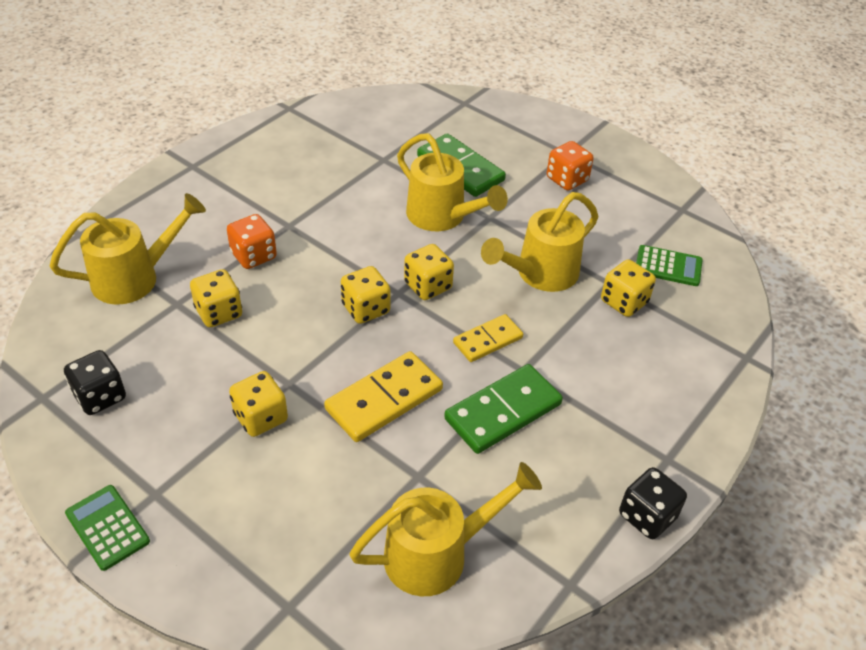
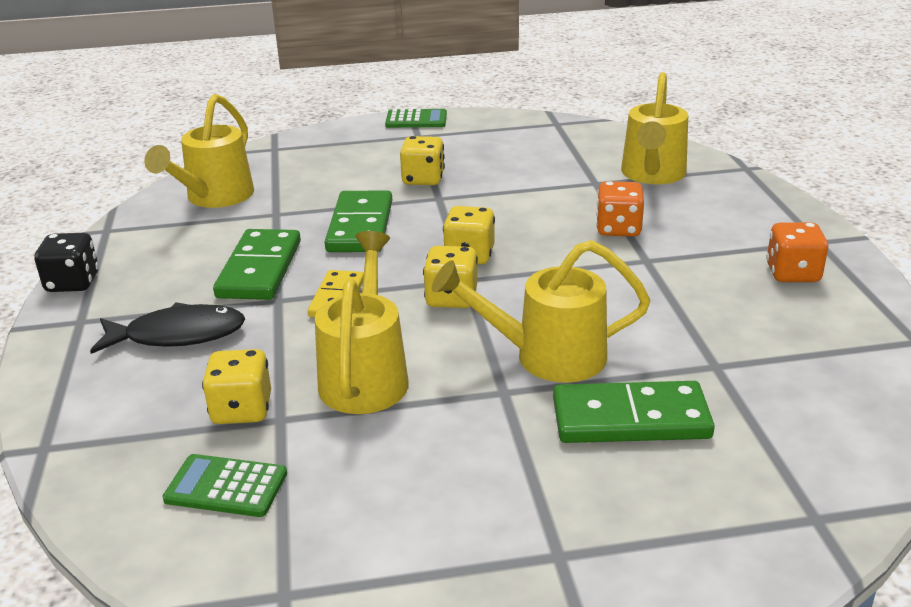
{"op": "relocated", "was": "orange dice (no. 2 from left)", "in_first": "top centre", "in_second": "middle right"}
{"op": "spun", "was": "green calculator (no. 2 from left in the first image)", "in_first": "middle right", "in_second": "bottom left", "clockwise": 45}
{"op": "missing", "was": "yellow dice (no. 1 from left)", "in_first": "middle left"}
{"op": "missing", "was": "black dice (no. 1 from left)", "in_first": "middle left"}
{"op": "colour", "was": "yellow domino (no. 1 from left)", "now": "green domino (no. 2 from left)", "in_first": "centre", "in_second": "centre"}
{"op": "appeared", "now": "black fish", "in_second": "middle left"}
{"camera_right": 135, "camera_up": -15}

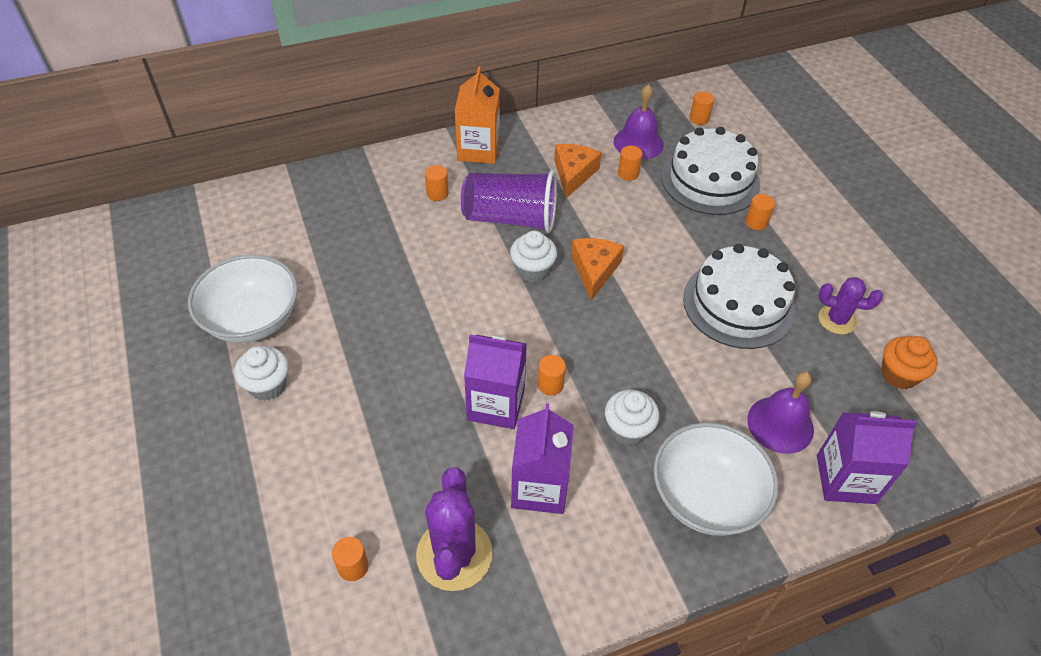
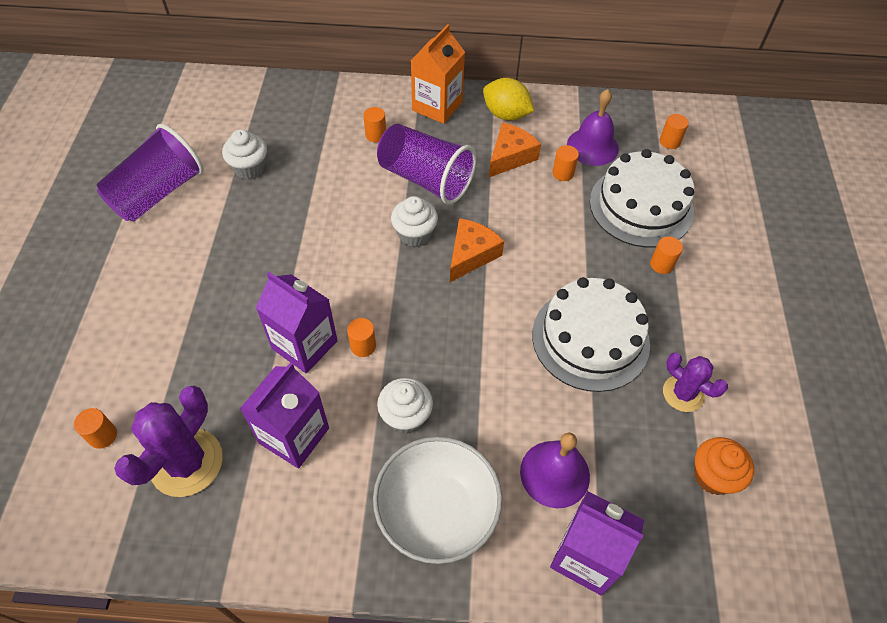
{"op": "exchanged", "was": "white bowl (no. 1 from left)", "now": "purple cup (no. 1 from left)", "in_first": "middle left", "in_second": "top left"}
{"op": "relocated", "was": "white cupcake (no. 1 from left)", "in_first": "middle left", "in_second": "top left"}
{"op": "appeared", "now": "yellow lemon", "in_second": "top centre"}
{"camera_right": 25, "camera_up": 5}

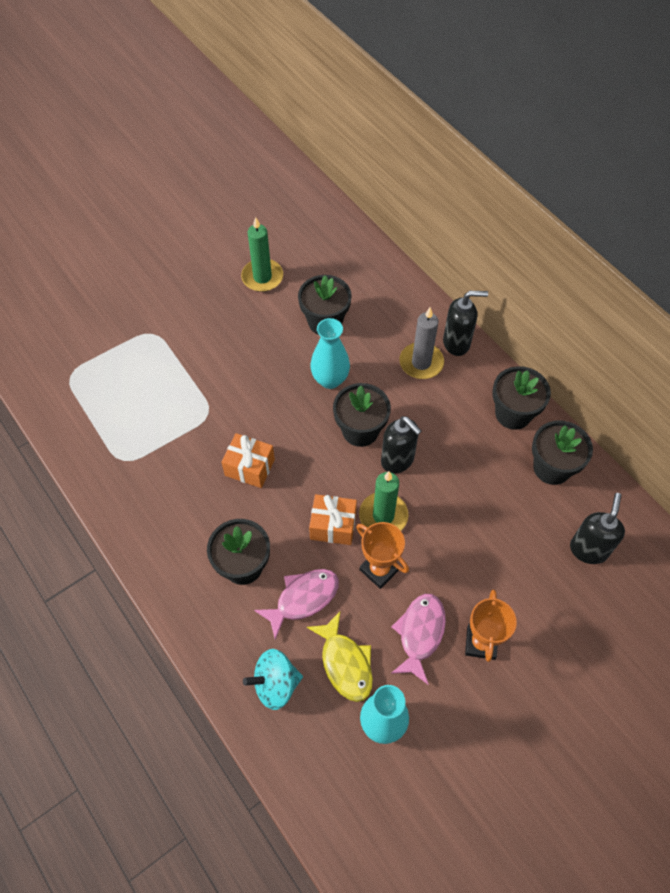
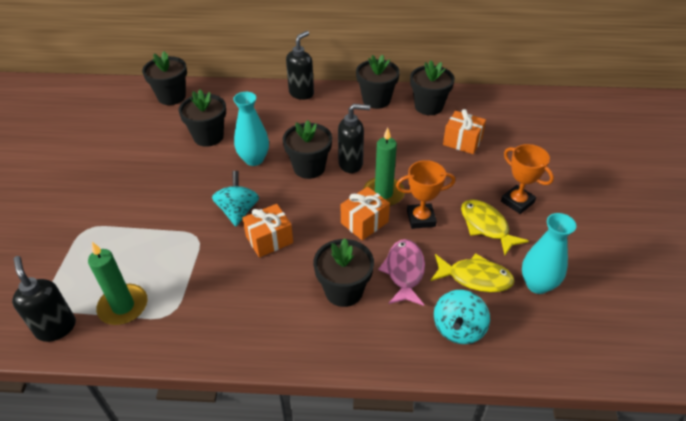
{"op": "relocated", "was": "green candle (no. 1 from left)", "in_first": "top centre", "in_second": "bottom left"}
{"op": "missing", "was": "grey candle", "in_first": "centre"}
{"op": "relocated", "was": "black soap dispenser (no. 3 from left in the first image)", "now": "black soap dispenser (no. 1 from left)", "in_first": "middle right", "in_second": "bottom left"}
{"op": "colour", "was": "pink fish (no. 2 from left)", "now": "yellow fish (no. 2 from left)", "in_first": "bottom centre", "in_second": "middle right"}
{"op": "appeared", "now": "black flower pot (no. 1 from left)", "in_second": "top left"}
{"op": "appeared", "now": "orange gift (no. 3 from left)", "in_second": "top right"}
{"op": "appeared", "now": "turquoise spinning top (no. 1 from left)", "in_second": "centre"}
{"camera_right": -50, "camera_up": -15}

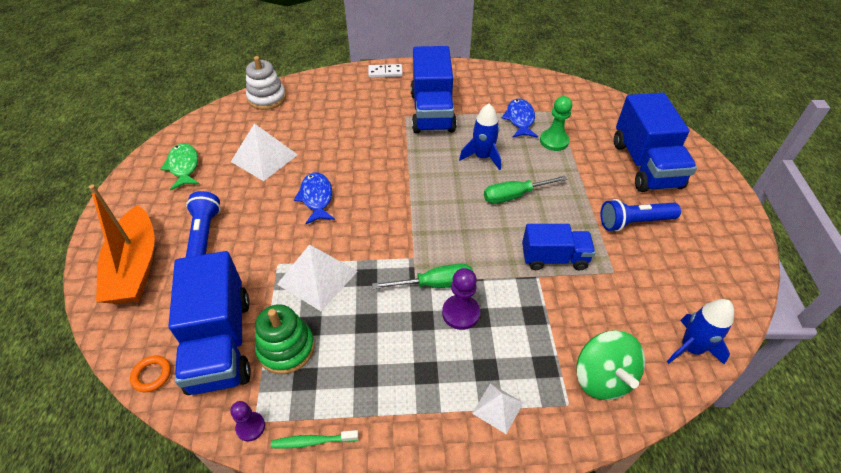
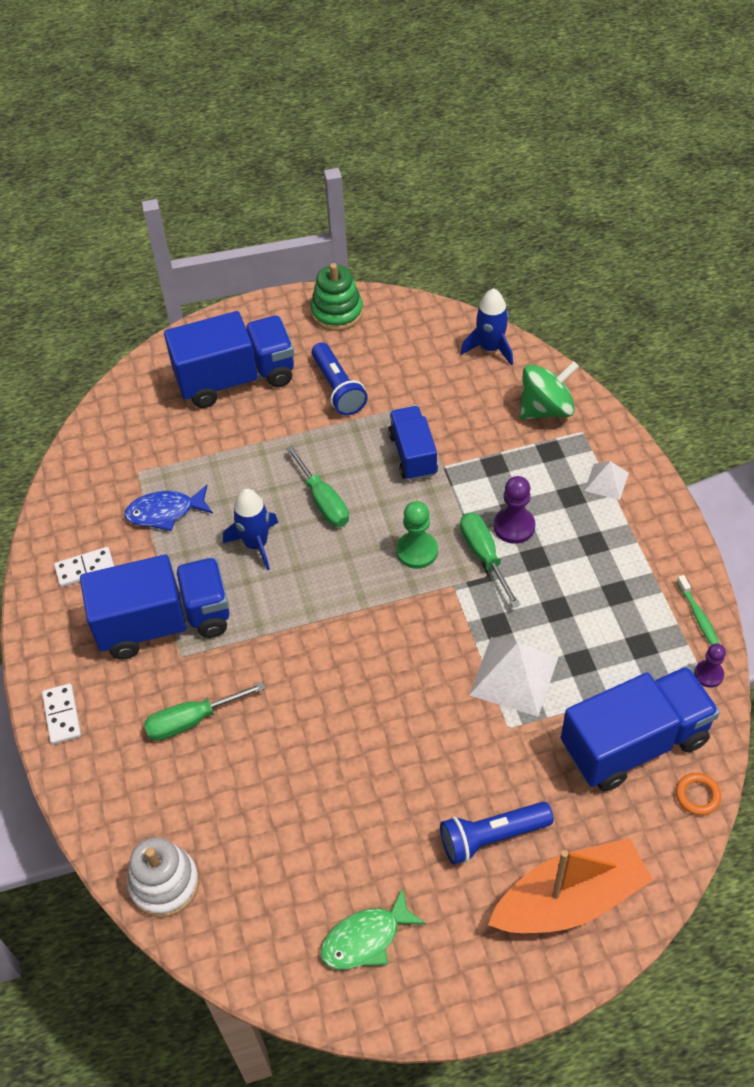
{"op": "relocated", "was": "green pawn", "in_first": "top centre", "in_second": "centre"}
{"op": "missing", "was": "white pyramid (no. 1 from left)", "in_first": "top left"}
{"op": "missing", "was": "blue fish (no. 1 from left)", "in_first": "centre"}
{"op": "relocated", "was": "green stacking toy", "in_first": "bottom centre", "in_second": "top centre"}
{"op": "appeared", "now": "white domino (no. 2 from left)", "in_second": "middle left"}
{"op": "appeared", "now": "green screwdriver (no. 1 from left)", "in_second": "middle left"}
{"camera_right": -100, "camera_up": 5}

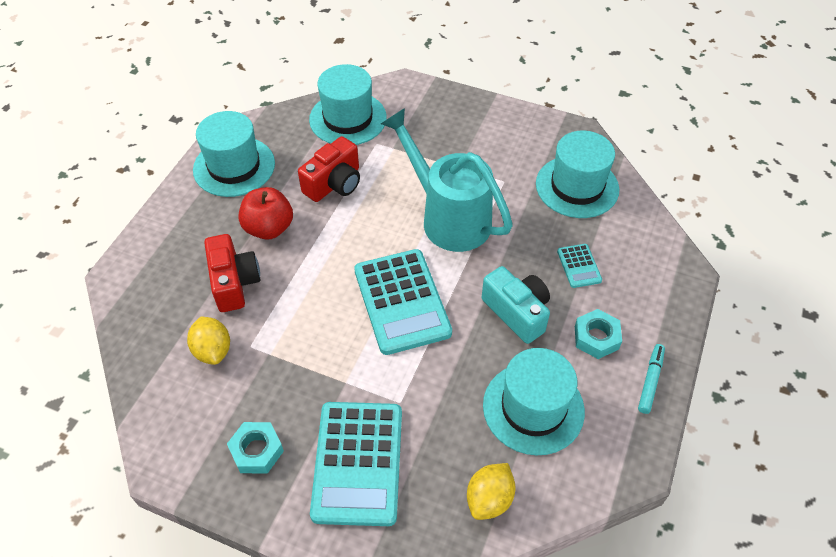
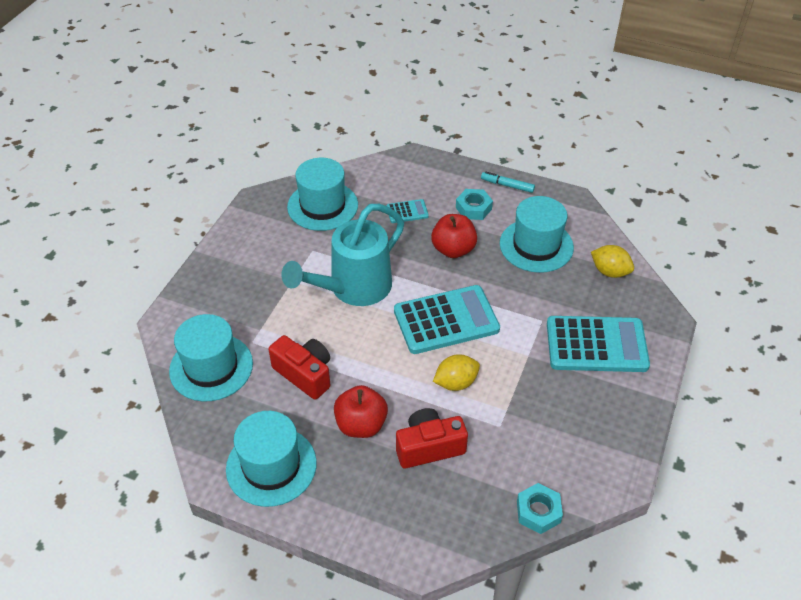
{"op": "exchanged", "was": "turquoise camera", "now": "red apple (no. 2 from left)", "in_first": "centre", "in_second": "centre"}
{"op": "relocated", "was": "yellow lemon (no. 1 from left)", "in_first": "middle left", "in_second": "centre"}
{"op": "relocated", "was": "turquoise nut (no. 1 from left in the first image)", "now": "turquoise nut (no. 2 from left)", "in_first": "bottom left", "in_second": "bottom right"}
{"camera_right": -90, "camera_up": -5}

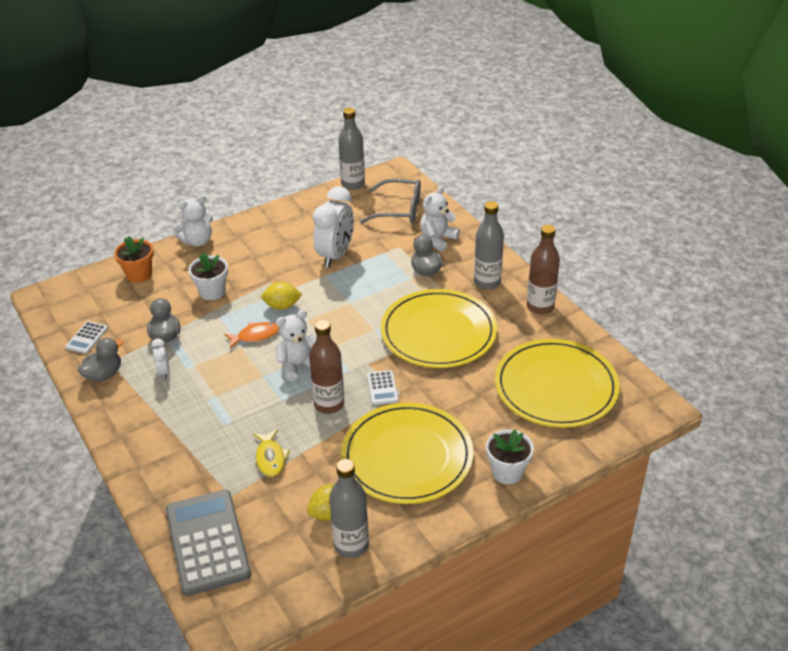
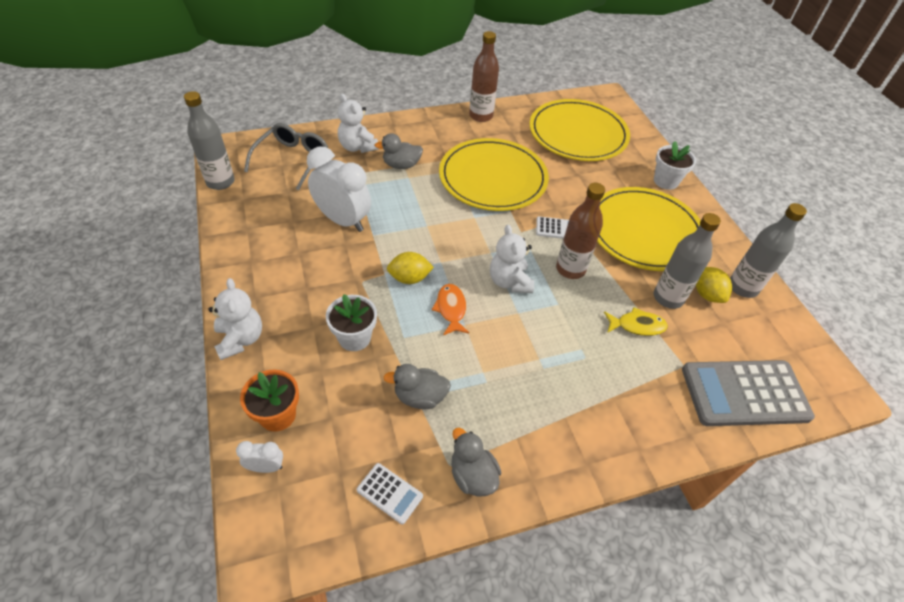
{"op": "relocated", "was": "grey bottle (no. 3 from left in the first image)", "now": "grey bottle (no. 2 from left)", "in_first": "centre", "in_second": "middle right"}
{"op": "spun", "was": "yellow lemon (no. 1 from left)", "in_first": "centre", "in_second": "centre", "clockwise": 75}
{"op": "relocated", "was": "white clock (no. 1 from left)", "in_first": "middle left", "in_second": "bottom left"}
{"camera_right": -80, "camera_up": 10}

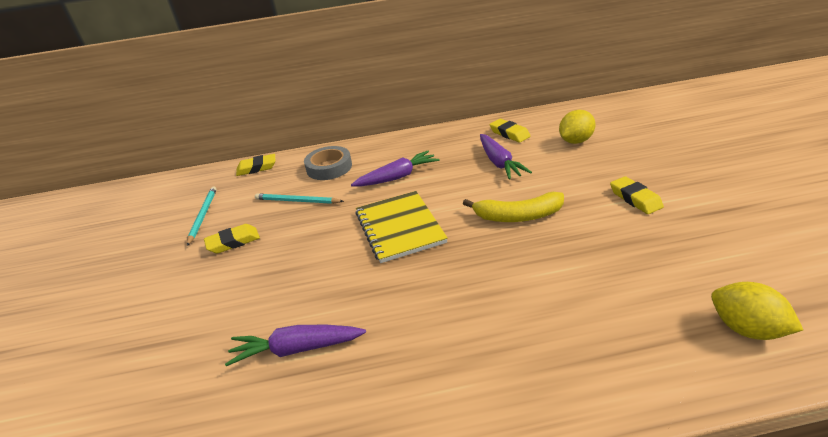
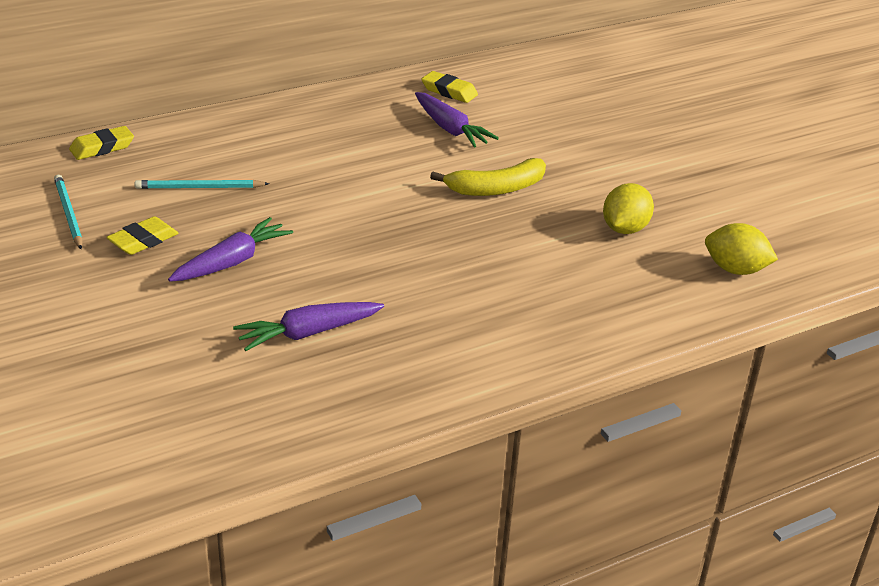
{"op": "relocated", "was": "yellow lemon (no. 1 from left)", "in_first": "top right", "in_second": "middle right"}
{"op": "missing", "was": "grey tape", "in_first": "centre"}
{"op": "relocated", "was": "purple carrot (no. 2 from left in the first image)", "now": "purple carrot (no. 1 from left)", "in_first": "centre", "in_second": "middle left"}
{"op": "missing", "was": "yellow eraser (no. 4 from left)", "in_first": "middle right"}
{"op": "missing", "was": "yellow notebook", "in_first": "centre"}
{"camera_right": -25, "camera_up": 0}

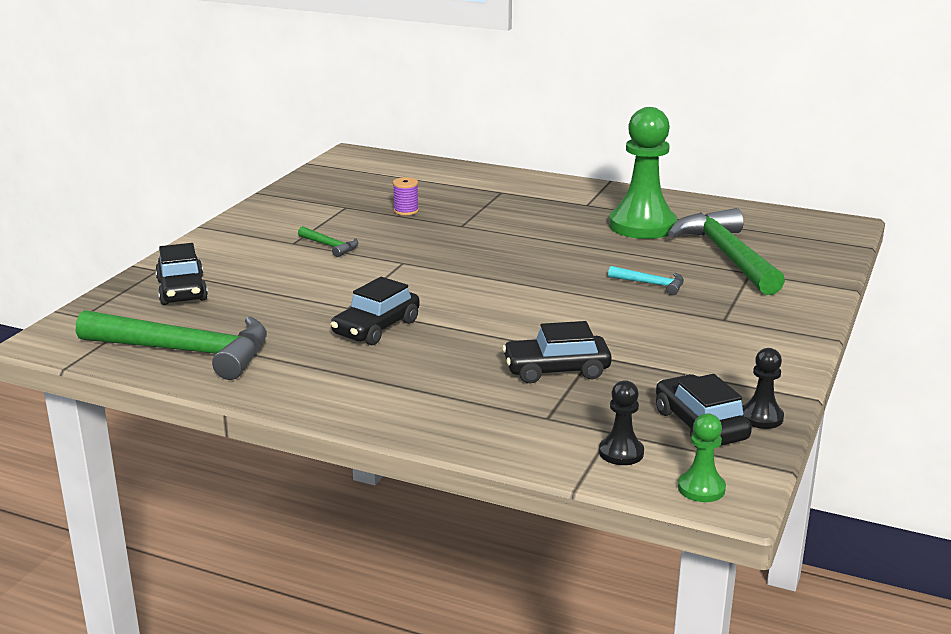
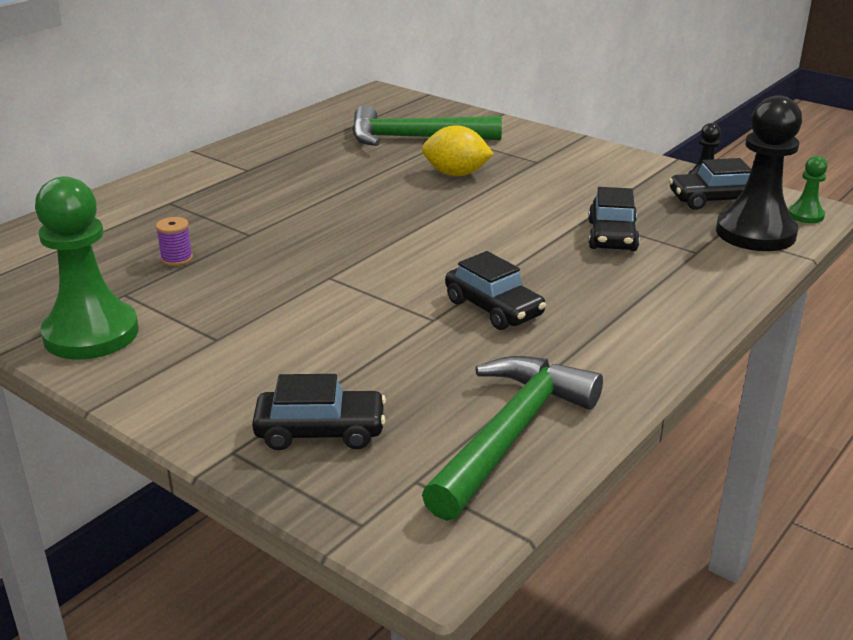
{"op": "relocated", "was": "green pawn (no. 1 from left)", "in_first": "top right", "in_second": "middle left"}
{"op": "missing", "was": "green hammer (no. 2 from left)", "in_first": "centre"}
{"op": "exchanged", "was": "turquoise hammer", "now": "yellow lemon", "in_first": "middle right", "in_second": "top centre"}
{"op": "size", "was": "black pawn (no. 1 from left in the first image)", "in_first": "centre", "in_second": "top right", "ratio": 2.17}
{"camera_right": -75, "camera_up": 5}

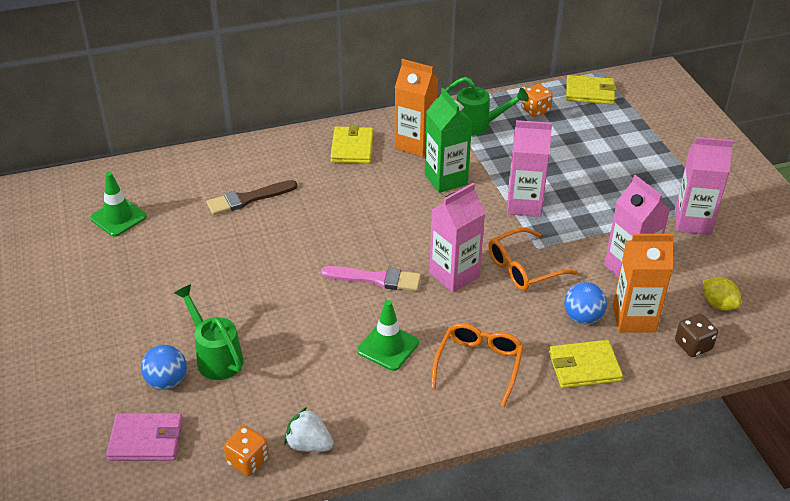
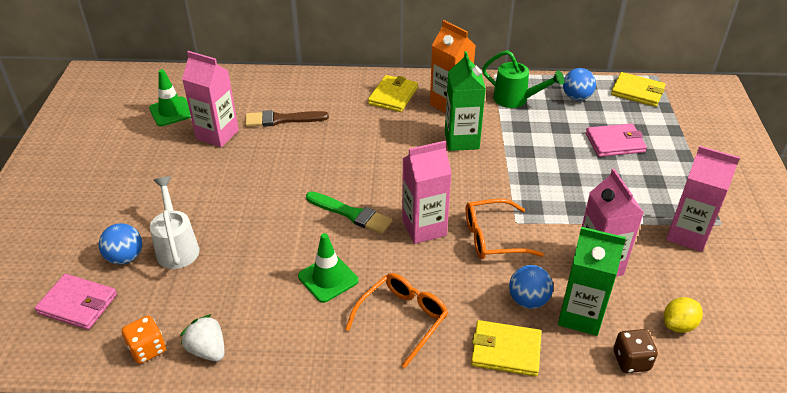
{"op": "exchanged", "was": "orange dice (no. 2 from left)", "now": "blue ball (no. 3 from left)", "in_first": "top right", "in_second": "top right"}
{"op": "relocated", "was": "pink carton (no. 2 from left in the first image)", "now": "pink carton (no. 1 from left)", "in_first": "middle right", "in_second": "top left"}
{"op": "colour", "was": "orange carton (no. 2 from left)", "now": "green carton (no. 2 from left)", "in_first": "middle right", "in_second": "bottom right"}
{"op": "colour", "was": "pink brush", "now": "green brush", "in_first": "centre", "in_second": "centre"}
{"op": "spun", "was": "yellow lemon", "in_first": "middle right", "in_second": "bottom right", "clockwise": 75}
{"op": "colour", "was": "green watering can (no. 1 from left)", "now": "white watering can", "in_first": "middle left", "in_second": "middle left"}
{"op": "appeared", "now": "pink wallet (no. 2 from left)", "in_second": "middle right"}
{"camera_right": 20, "camera_up": 0}

